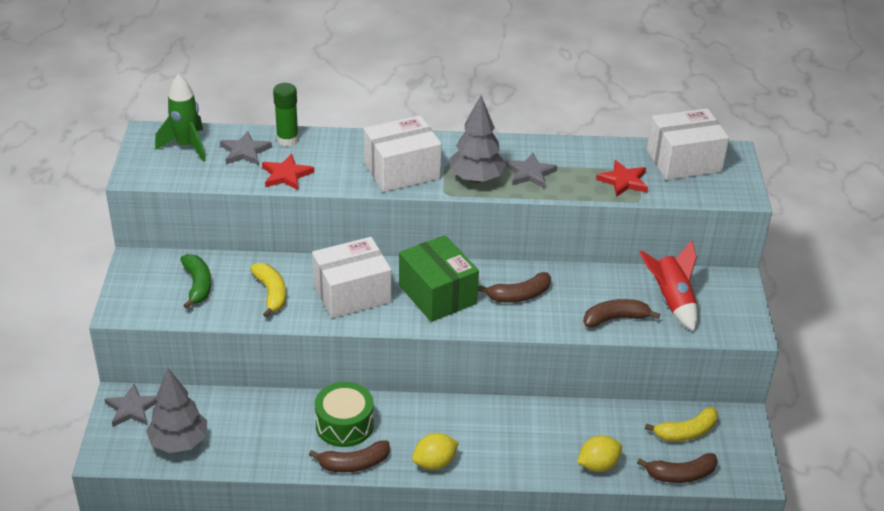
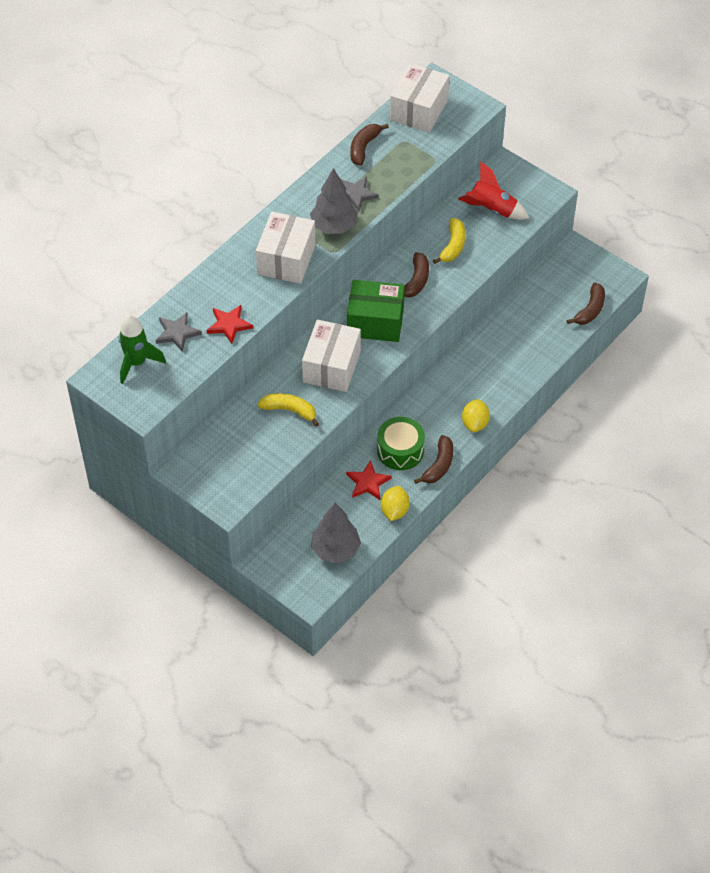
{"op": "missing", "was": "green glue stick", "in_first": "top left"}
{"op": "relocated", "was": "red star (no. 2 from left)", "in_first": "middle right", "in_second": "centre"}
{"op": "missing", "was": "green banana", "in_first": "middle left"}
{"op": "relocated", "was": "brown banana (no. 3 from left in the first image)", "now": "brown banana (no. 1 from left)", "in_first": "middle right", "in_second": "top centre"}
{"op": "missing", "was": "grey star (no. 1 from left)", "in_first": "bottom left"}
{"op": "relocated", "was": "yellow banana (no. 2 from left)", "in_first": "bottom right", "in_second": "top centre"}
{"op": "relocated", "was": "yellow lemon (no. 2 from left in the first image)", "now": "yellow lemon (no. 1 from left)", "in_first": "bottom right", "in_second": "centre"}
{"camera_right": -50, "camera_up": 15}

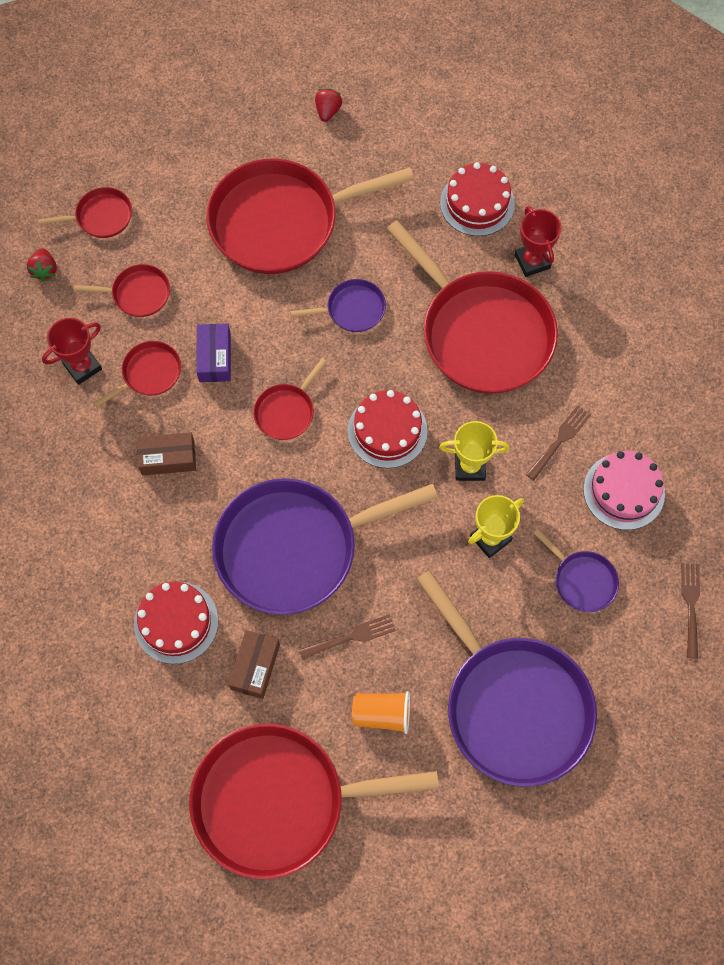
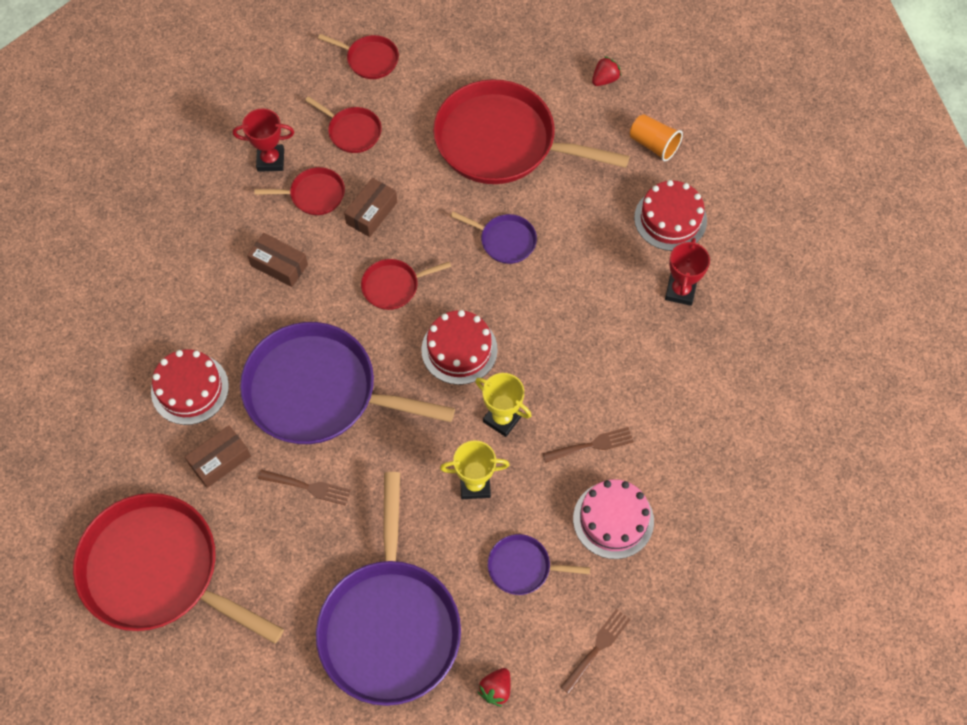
{"op": "missing", "was": "red pan (no. 7 from left)", "in_first": "top centre"}
{"op": "relocated", "was": "red strawberry (no. 1 from left)", "in_first": "top left", "in_second": "bottom centre"}
{"op": "colour", "was": "purple box", "now": "brown box (no. 3 from left)", "in_first": "middle left", "in_second": "top centre"}
{"op": "spun", "was": "purple pan (no. 4 from left)", "in_first": "middle right", "in_second": "bottom centre", "clockwise": 105}
{"op": "relocated", "was": "orange cup", "in_first": "bottom centre", "in_second": "top right"}
{"camera_right": 35, "camera_up": -5}

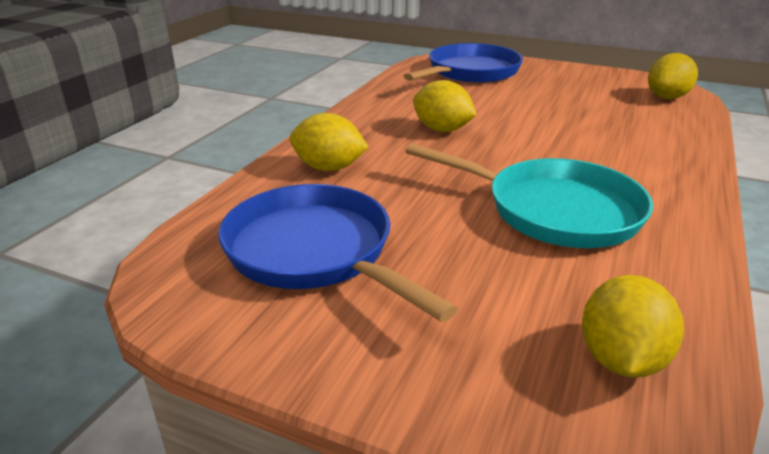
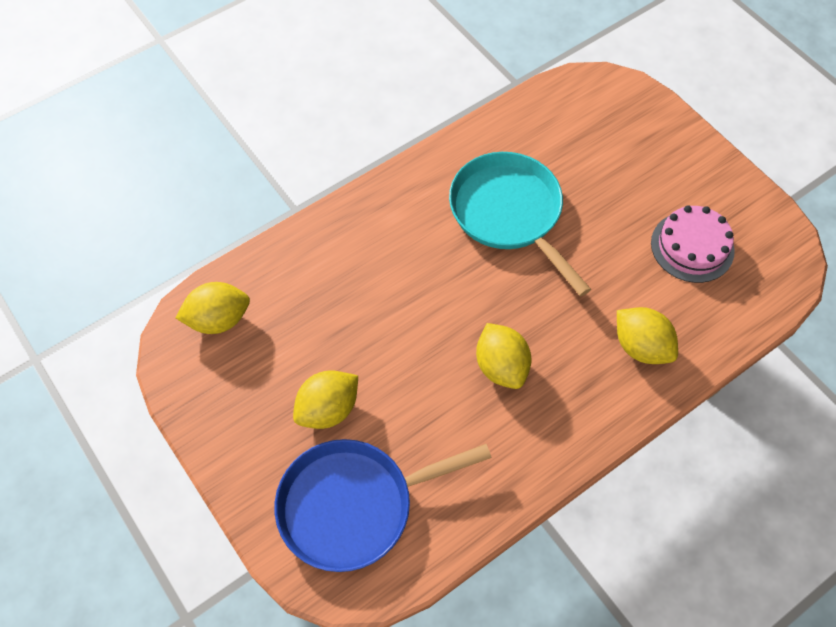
{"op": "exchanged", "was": "blue pan (no. 1 from left)", "now": "pink cake", "in_first": "centre", "in_second": "middle right"}
{"op": "relocated", "was": "yellow lemon (no. 3 from left in the first image)", "now": "yellow lemon (no. 2 from left)", "in_first": "bottom right", "in_second": "centre"}
{"camera_right": -150, "camera_up": 30}

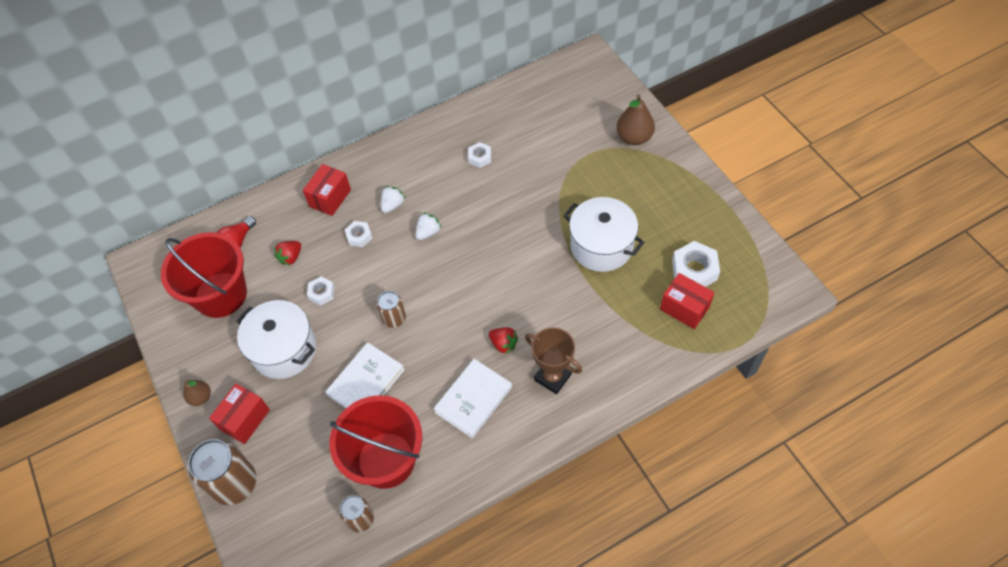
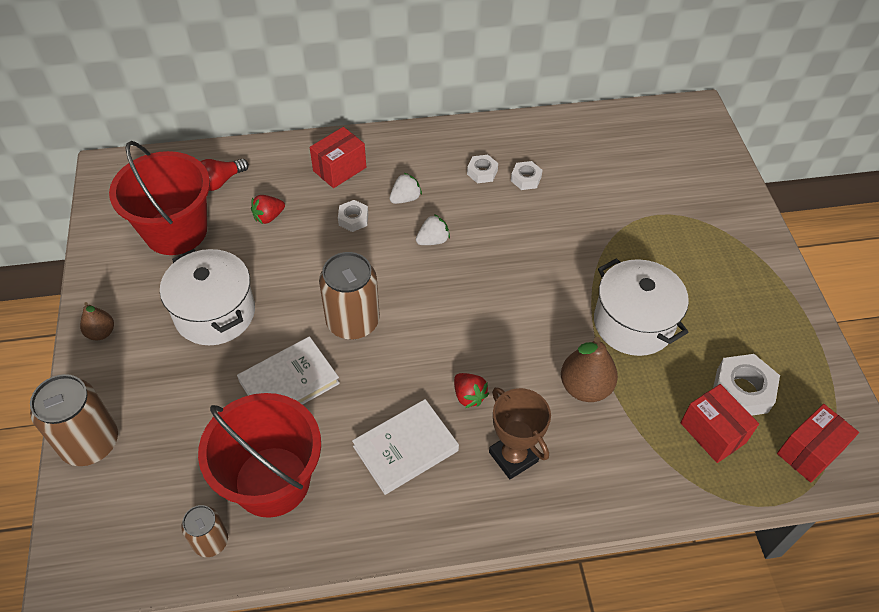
{"op": "relocated", "was": "brown pear (no. 2 from left)", "in_first": "top centre", "in_second": "middle right"}
{"op": "relocated", "was": "white nut (no. 1 from left in the first image)", "now": "white nut (no. 2 from left)", "in_first": "middle left", "in_second": "top centre"}
{"op": "size", "was": "brown can (no. 3 from left)", "in_first": "centre", "in_second": "centre", "ratio": 1.75}
{"op": "relocated", "was": "red box (no. 1 from left in the first image)", "now": "red box (no. 3 from left)", "in_first": "bottom left", "in_second": "bottom right"}
{"camera_right": 15, "camera_up": -5}

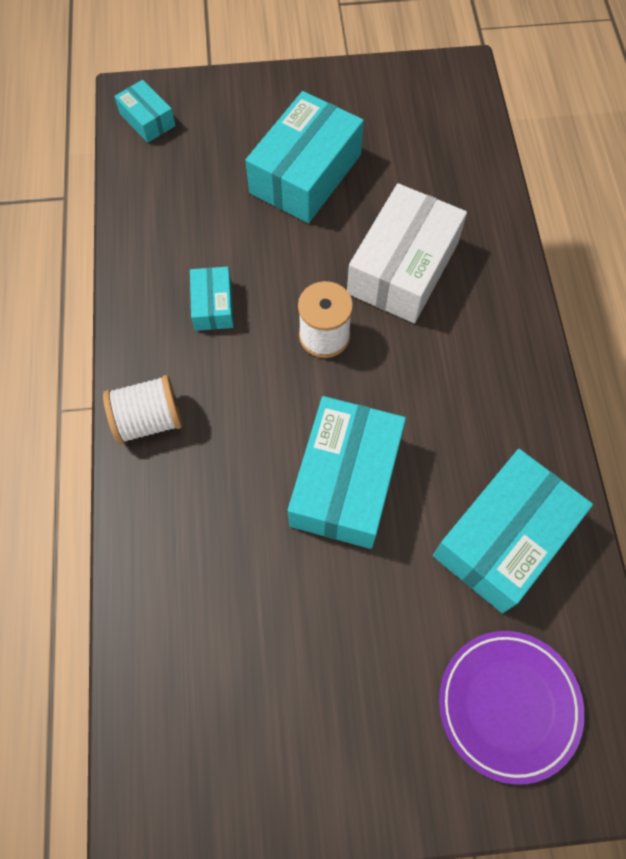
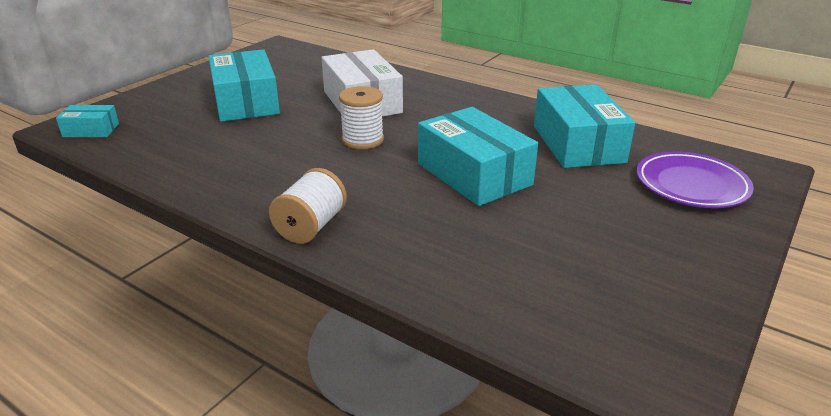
{"op": "missing", "was": "turquoise box (no. 2 from left)", "in_first": "centre"}
{"camera_right": -50, "camera_up": -35}

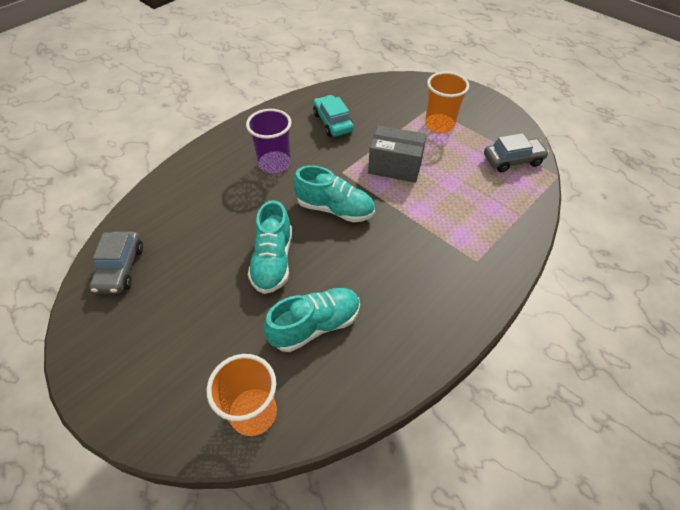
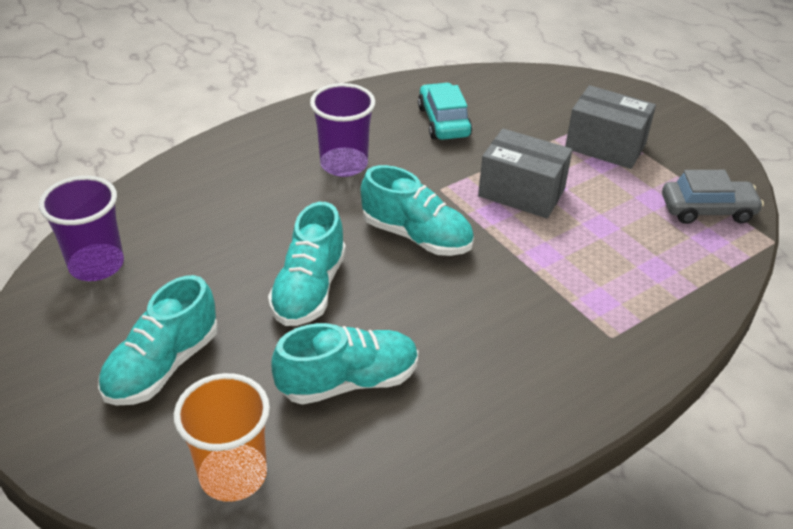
{"op": "exchanged", "was": "orange cup (no. 2 from left)", "now": "grey box (no. 2 from left)", "in_first": "top centre", "in_second": "top right"}
{"op": "exchanged", "was": "grey car (no. 1 from left)", "now": "purple cup (no. 1 from left)", "in_first": "middle left", "in_second": "middle left"}
{"op": "appeared", "now": "turquoise shoe (no. 1 from left)", "in_second": "middle left"}
{"camera_right": 10, "camera_up": -10}

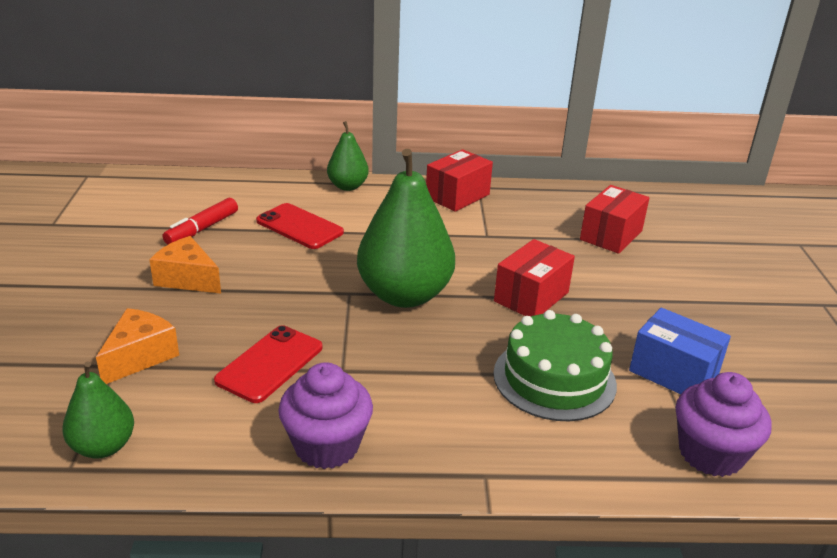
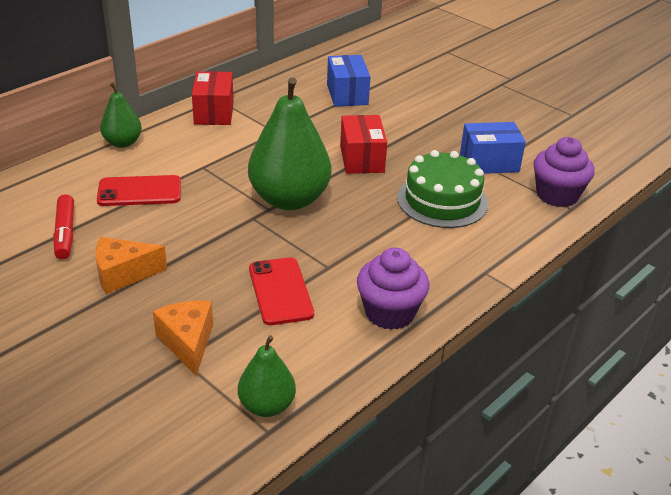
{"op": "colour", "was": "red box (no. 3 from left)", "now": "blue box (no. 1 from left)", "in_first": "middle right", "in_second": "top centre"}
{"camera_right": -45, "camera_up": 5}

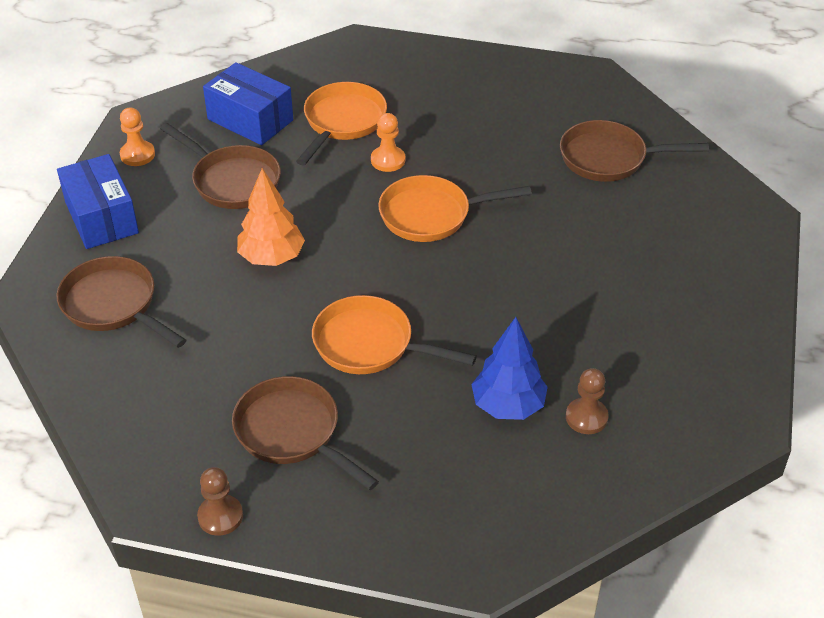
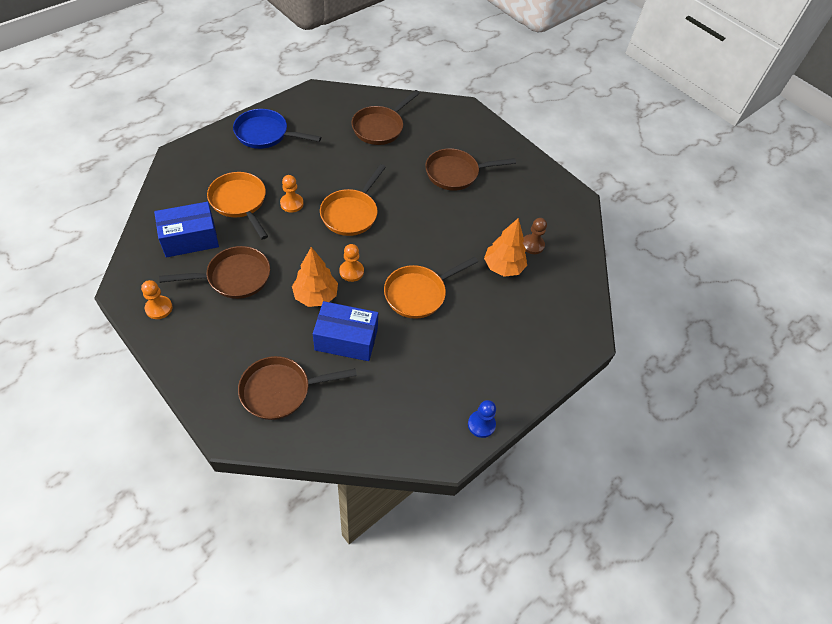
{"op": "relocated", "was": "blue box (no. 1 from left in the first image)", "now": "blue box (no. 2 from left)", "in_first": "top left", "in_second": "centre"}
{"op": "colour", "was": "blue tree", "now": "orange tree (no. 2 from left)", "in_first": "centre", "in_second": "centre"}
{"op": "relocated", "was": "brown pan (no. 3 from left in the first image)", "now": "brown pan (no. 4 from left)", "in_first": "bottom centre", "in_second": "top centre"}
{"op": "colour", "was": "brown pawn (no. 1 from left)", "now": "blue pawn", "in_first": "bottom left", "in_second": "bottom centre"}
{"op": "appeared", "now": "blue pan", "in_second": "top left"}
{"op": "appeared", "now": "orange pawn (no. 3 from left)", "in_second": "centre"}
{"camera_right": -60, "camera_up": 10}

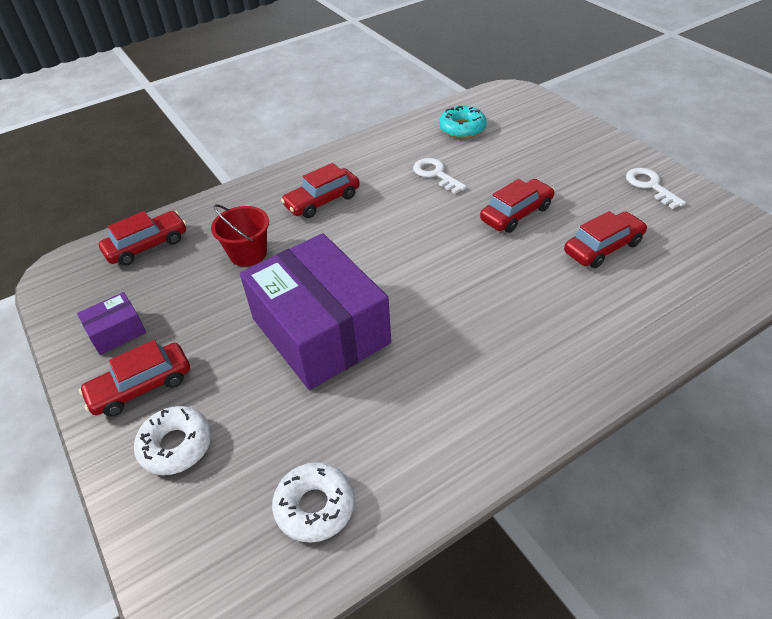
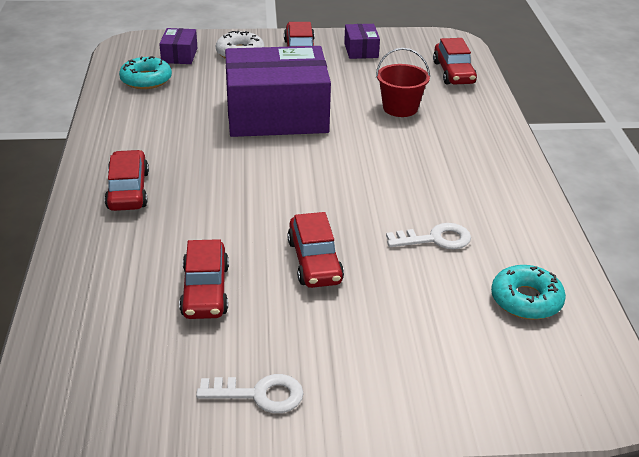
{"op": "relocated", "was": "red car (no. 3 from left in the first image)", "now": "red car (no. 1 from left)", "in_first": "top centre", "in_second": "middle left"}
{"op": "colour", "was": "white donut (no. 2 from left)", "now": "turquoise donut (no. 1 from left)", "in_first": "bottom centre", "in_second": "top left"}
{"op": "appeared", "now": "purple box (no. 1 from left)", "in_second": "top left"}
{"camera_right": 115, "camera_up": -10}

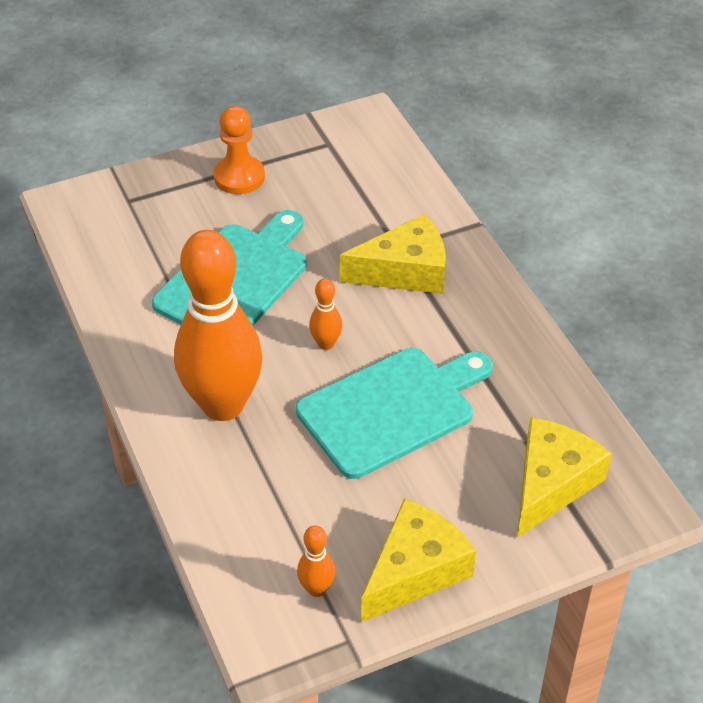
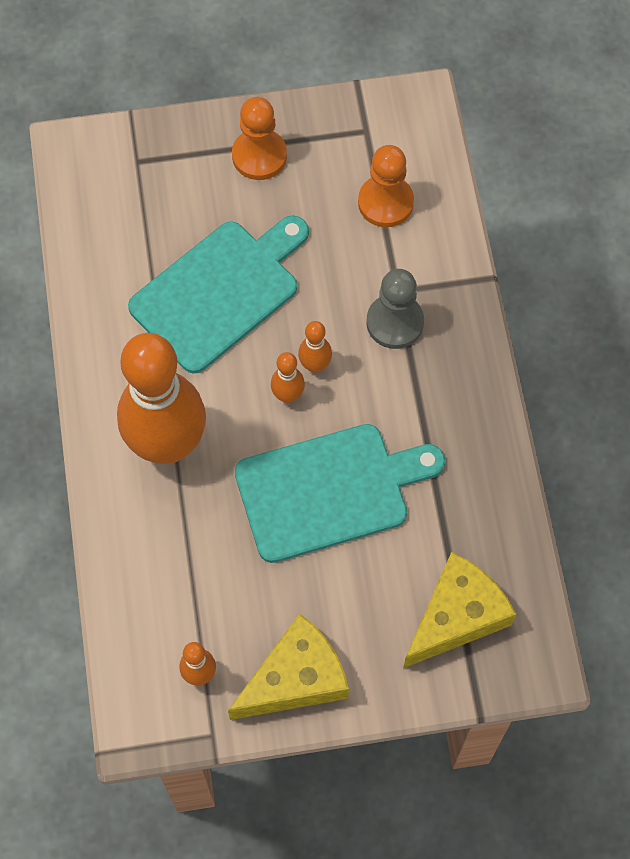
{"op": "exchanged", "was": "yellow cheese (no. 1 from left)", "now": "grey pawn", "in_first": "centre", "in_second": "centre"}
{"op": "appeared", "now": "orange pawn (no. 2 from left)", "in_second": "top centre"}
{"op": "appeared", "now": "orange bowling pin (no. 4 from left)", "in_second": "centre"}
{"camera_right": 15, "camera_up": 20}

